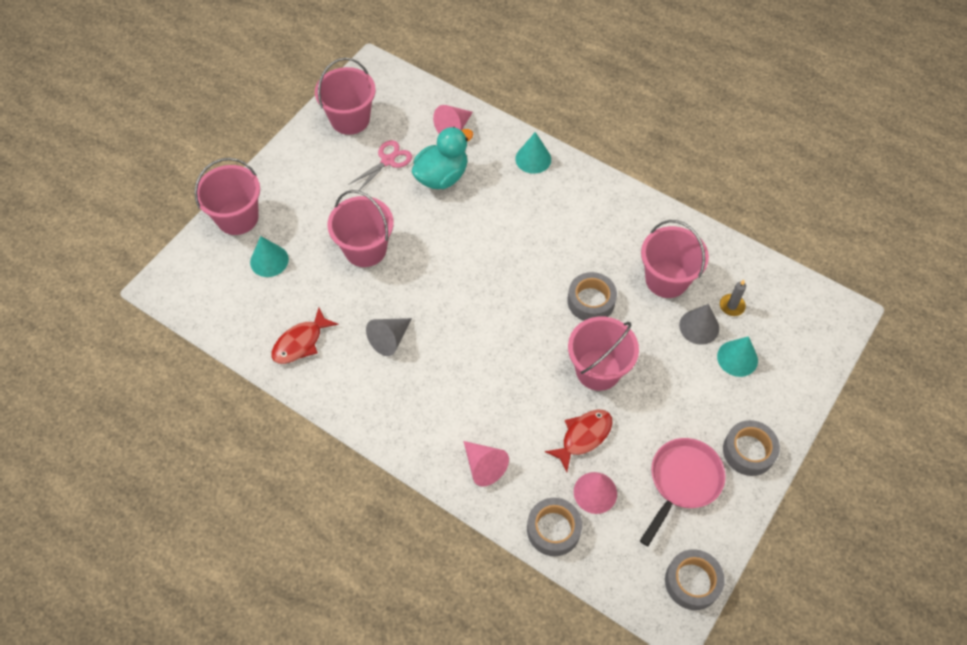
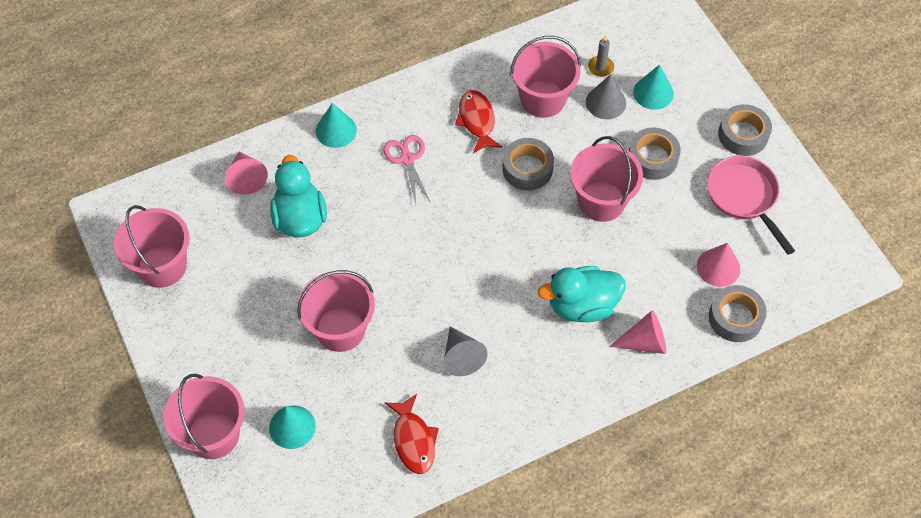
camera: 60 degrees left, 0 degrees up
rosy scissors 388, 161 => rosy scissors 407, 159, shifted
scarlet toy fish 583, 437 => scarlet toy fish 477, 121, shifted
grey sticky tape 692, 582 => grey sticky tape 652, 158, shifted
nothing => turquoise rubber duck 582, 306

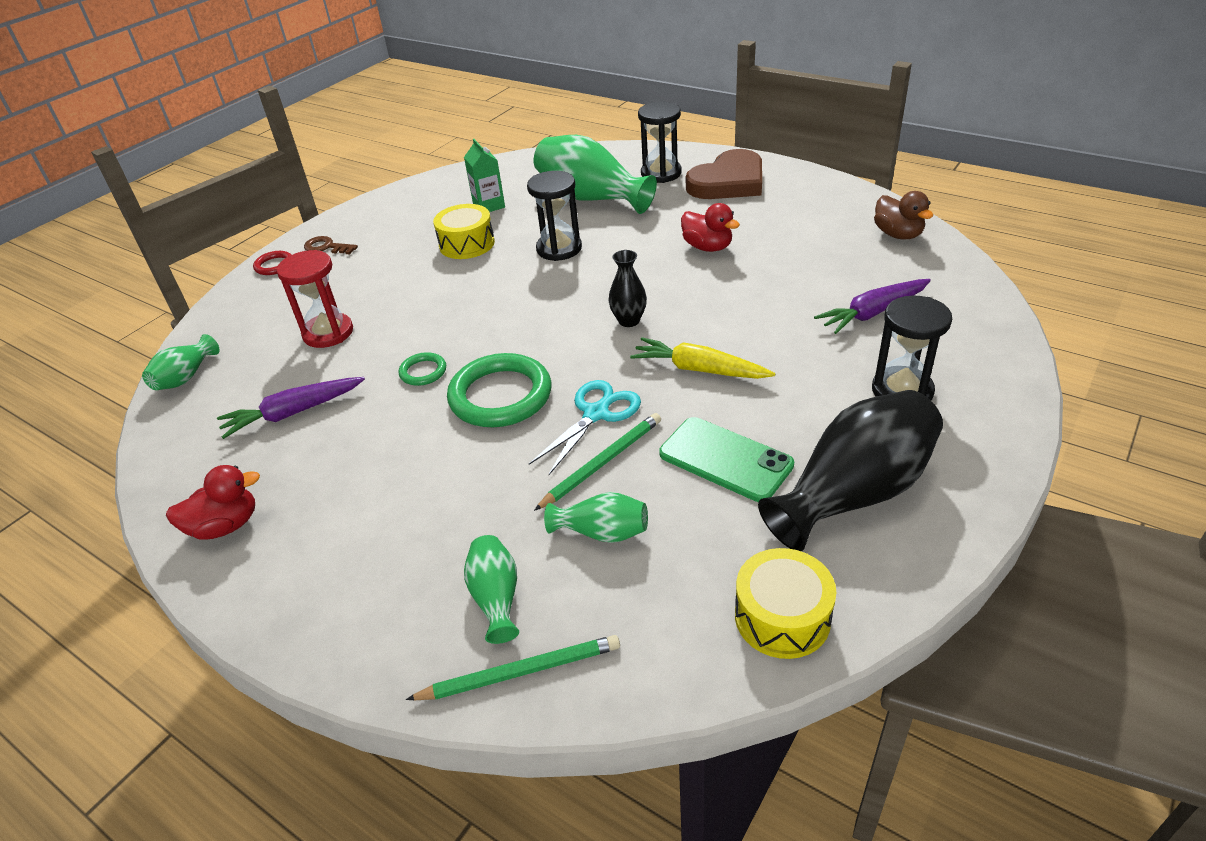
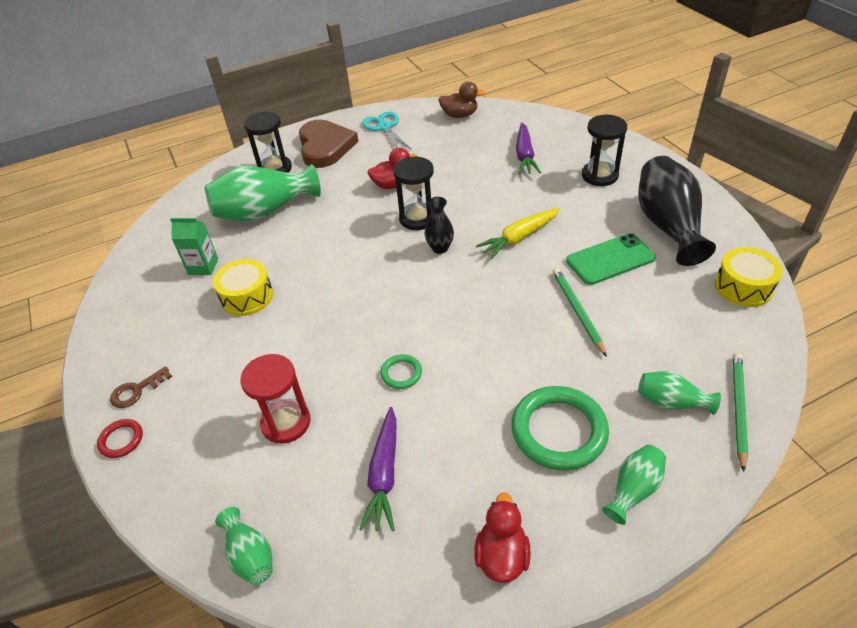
camera: 60 degrees left, 5 degrees up
black hourglass 559, 249 => black hourglass 418, 218, shifted
emerald hoop 500, 396 => emerald hoop 559, 431, shifted
turquoise scissors 596, 414 => turquoise scissors 385, 127, shifted
emerald tall vase 602, 532 => emerald tall vase 633, 489, shifted

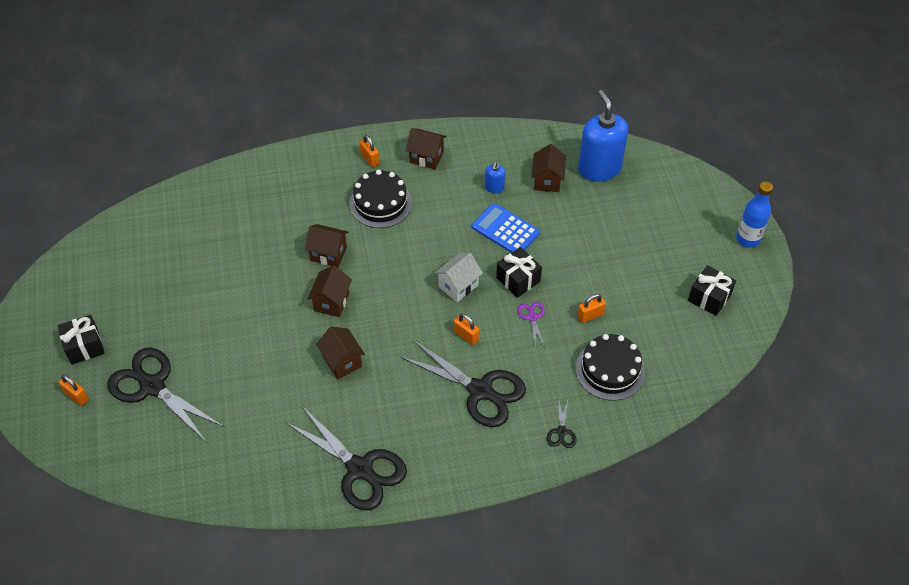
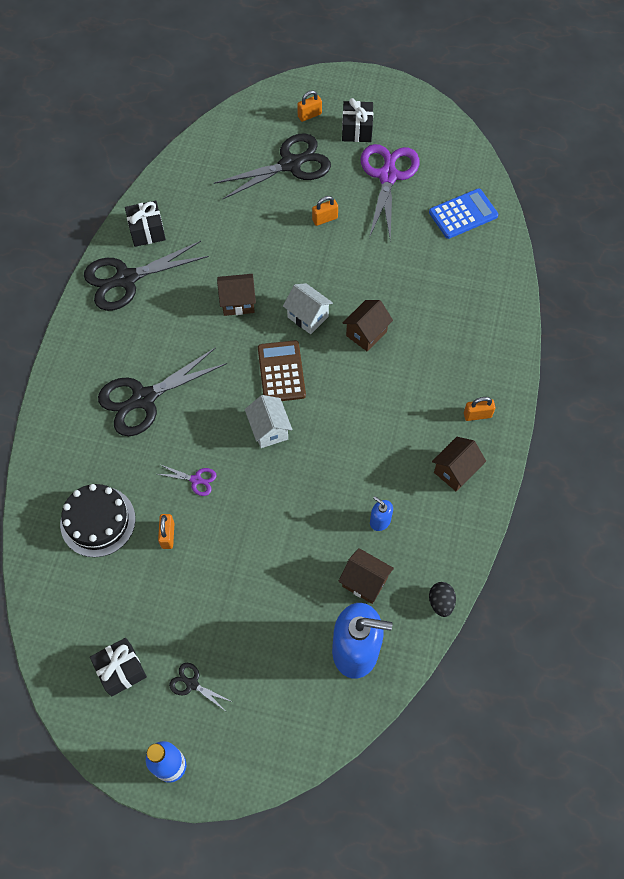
camera: 115 degrees right, 10 degrees up
black gateau 380, 203 => nothing
cobalt calculator 505, 230 => cobalt calculator 463, 214, shifted
black gift 518, 279 => black gift 147, 231, shifted
dark brown house 331, 302 => white house 308, 317
bright orange small lock 466, 336 => bright orange small lock 325, 219, shifted
black scissors 561, 431 => black scissors 192, 684, shifted
nothing => royal purple scissors 388, 176
nothing => dark brown calculator 281, 372
nothing => black toy egg 441, 602

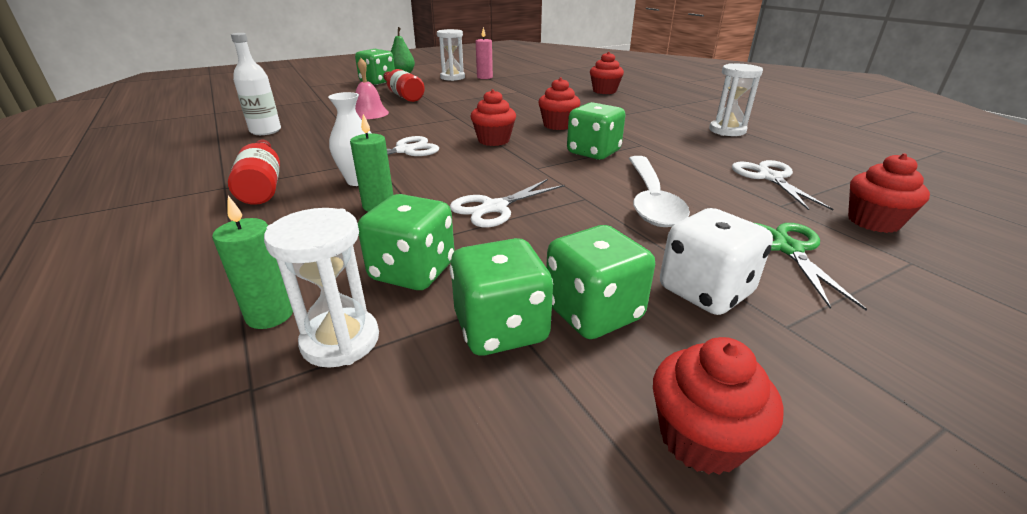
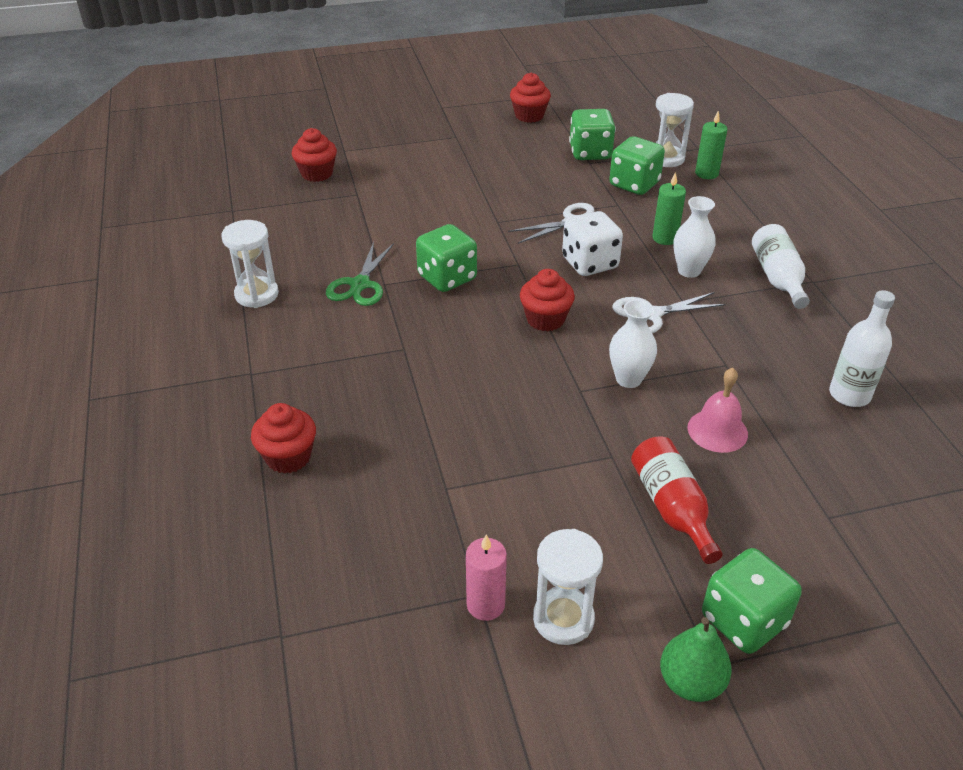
camera: 165 degrees left, 10 degrees up
scarlet cupcake 558, 125 => nothing
scarlet flask 262, 185 => white flask 777, 278
white spoon 651, 200 => nothing
white scissors 770, 177 => nothing
white dice 705, 291 => white dice 590, 263, shifted
emerald scissors 787, 249 => emerald scissors 360, 285, shifted
emerald dice 593, 313 => nothing
nothing => white tall vase 628, 379

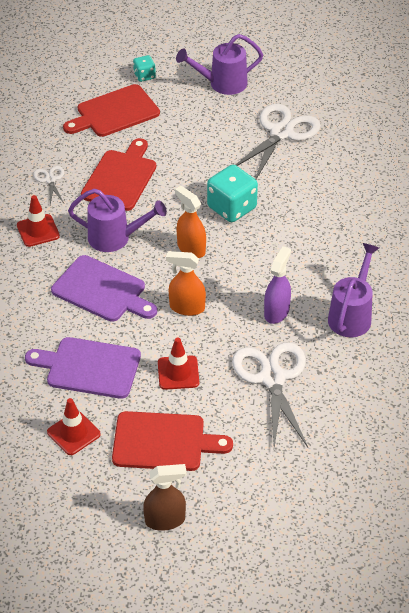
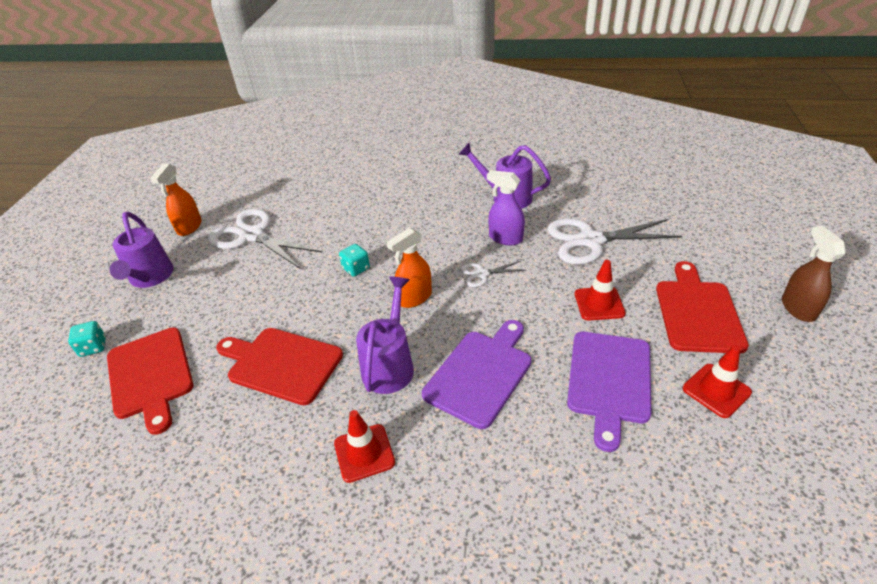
camera: 85 degrees left, 5 degrees down
turquoise dice 232, 207 => turquoise dice 356, 268, x0.53
white scissors 50, 180 => white scissors 482, 274, shifted
bright orange spray cleaner 187, 307 => bright orange spray cleaner 189, 227, shifted

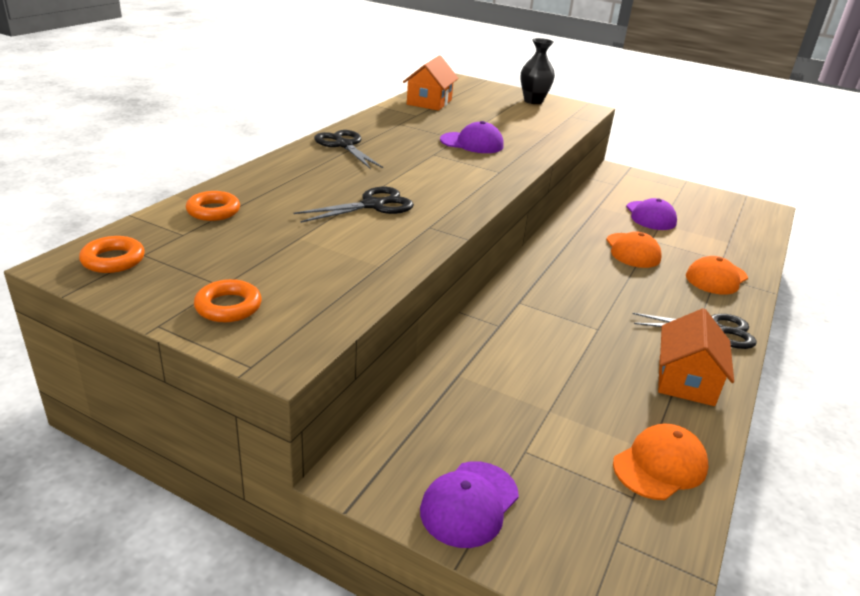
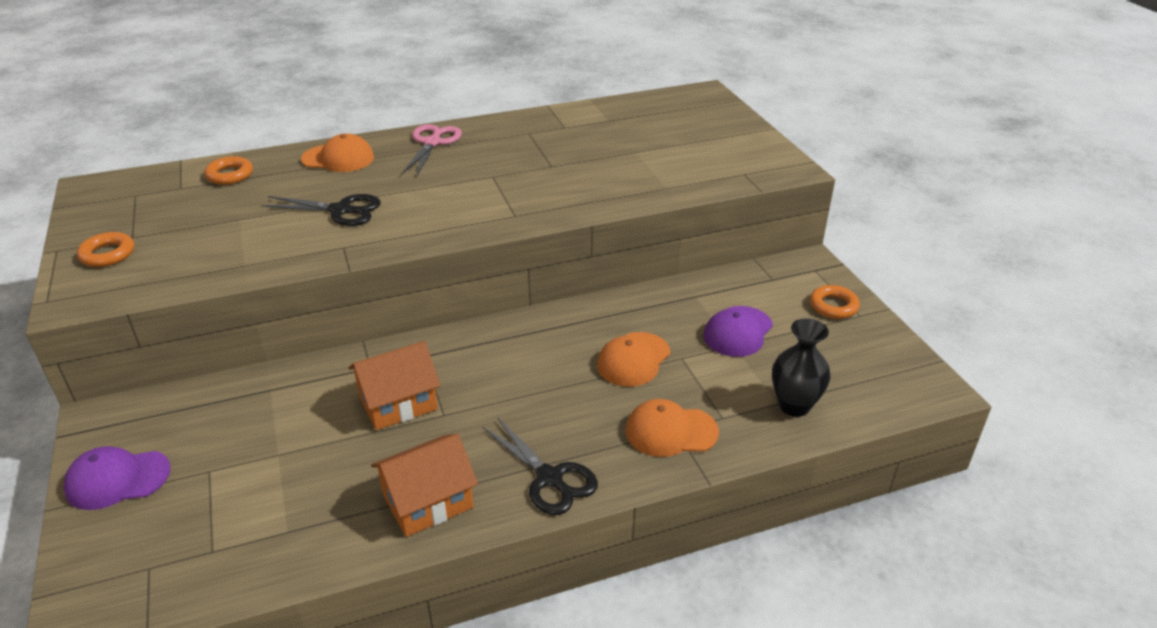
camera: 45 degrees right, 5 degrees up
black tall vase 533, 101 => black tall vase 794, 406, shifted
bright orange house 429, 102 => bright orange house 398, 403, shifted
royal purple baseball cap 472, 143 => nothing
black scissors 344, 145 => rosy scissors 432, 143
bright orange hoop 113, 260 => bright orange hoop 833, 306, shifted
bright orange baseball cap 660, 465 => bright orange baseball cap 338, 158, shifted

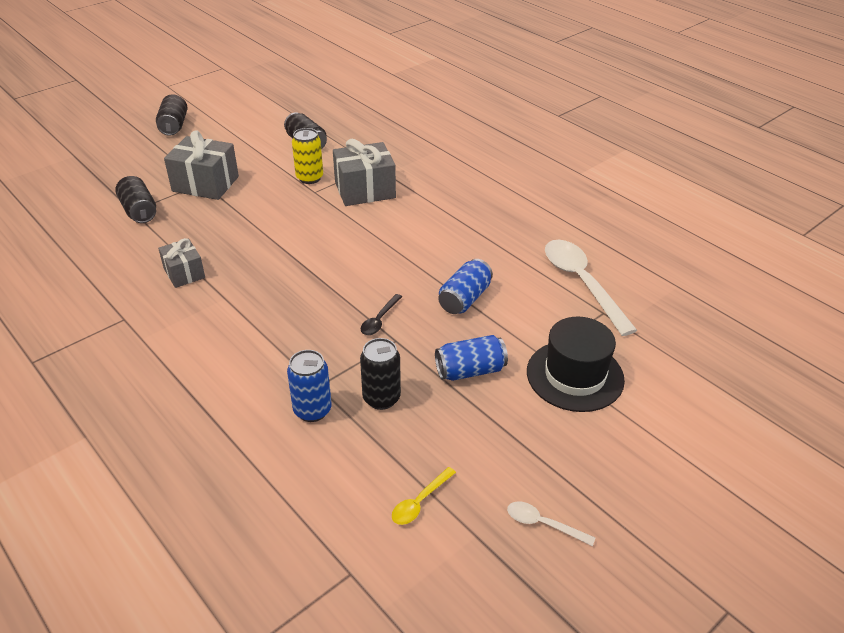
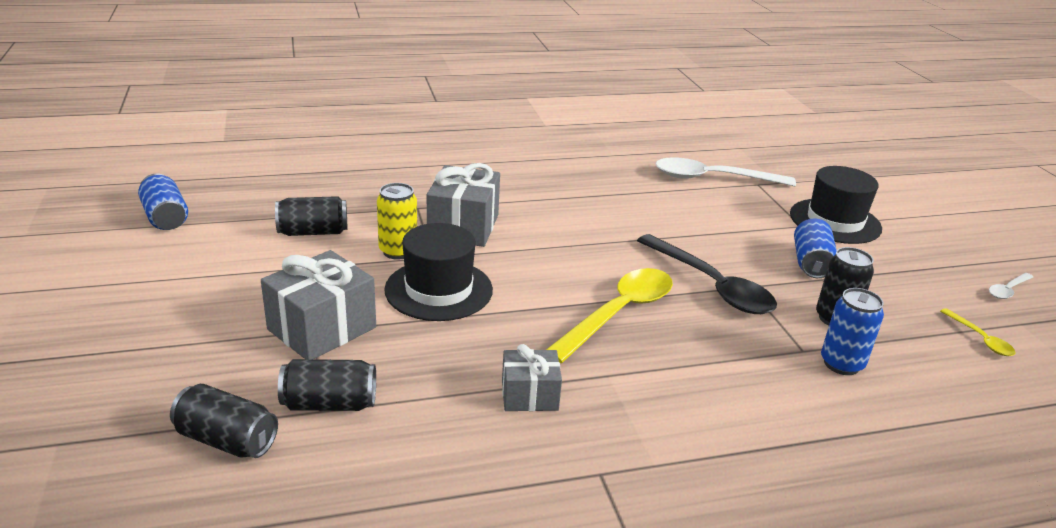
camera: 65 degrees left, 10 degrees down
black soda can 174, 126 => black soda can 227, 440, shifted
cobalt soda can 464, 299 => cobalt soda can 165, 217, shifted
black spoon 379, 320 => black spoon 711, 285, x2.16
nothing => black top hat 438, 290
nothing => bright yellow spoon 619, 313

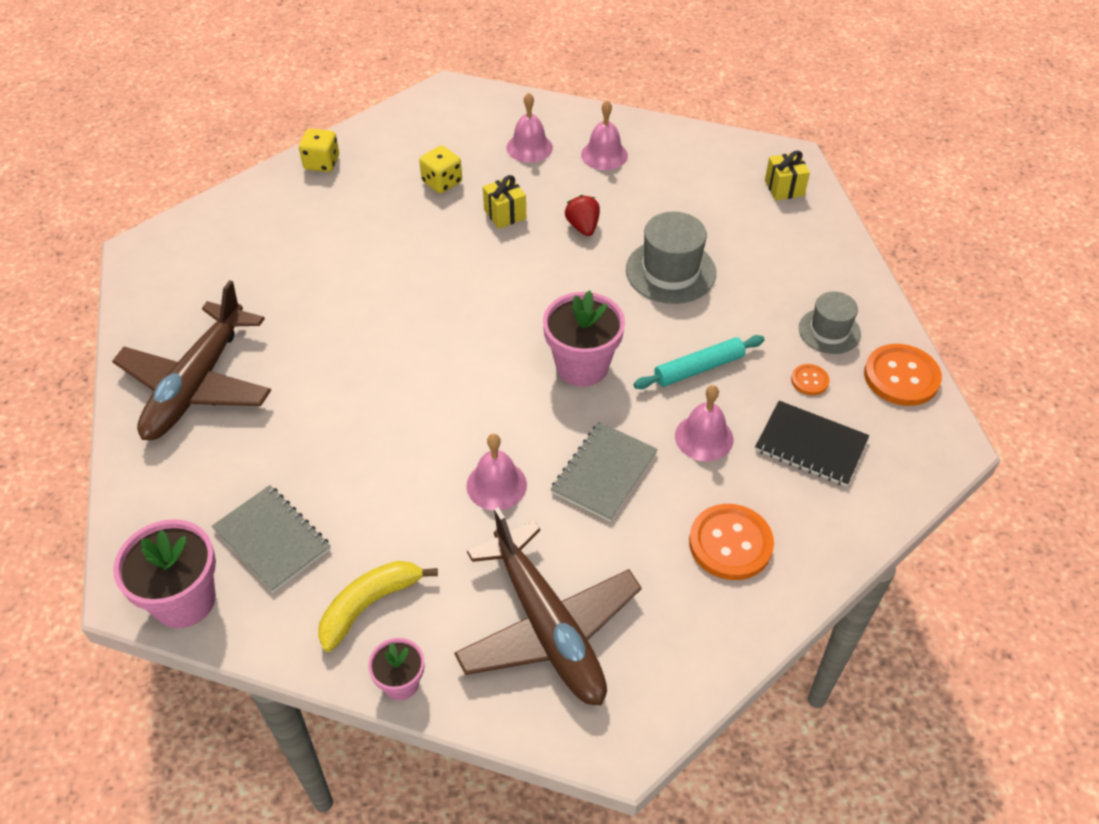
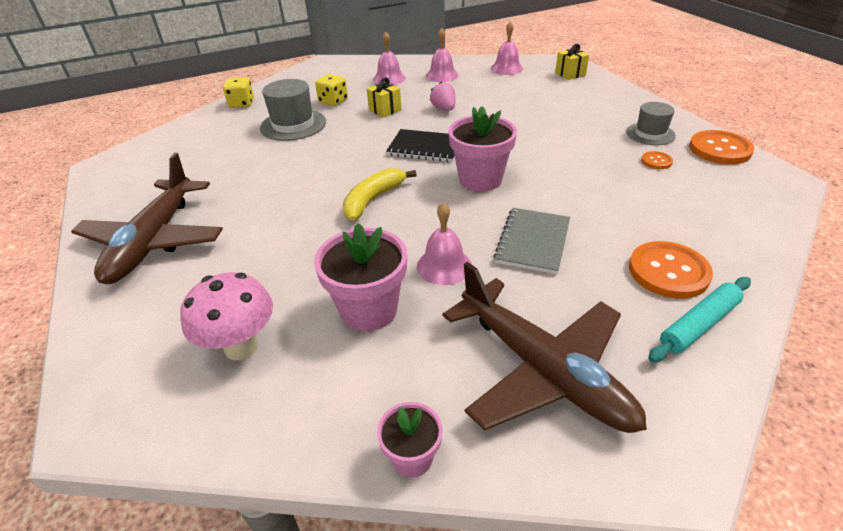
camera: 10 degrees left, 10 degrees down
scarlet strawberry 583, 227 => rosy strawberry 444, 108
grey top hat 670, 271 => grey top hat 293, 125, shifted
turquoise rolling pin 699, 368 => turquoise rolling pin 699, 325, shifted
rosy school bell 704, 437 => rosy school bell 507, 68, shifted
black notepad 811, 445 => black notepad 425, 147, shifted
grey notepad 272, 540 => rosy toadstool 241, 347
rosy flower pot 184, 600 => rosy flower pot 369, 310, shifted
bright yellow toy banana 369, 605 => bright yellow toy banana 373, 200, shifted

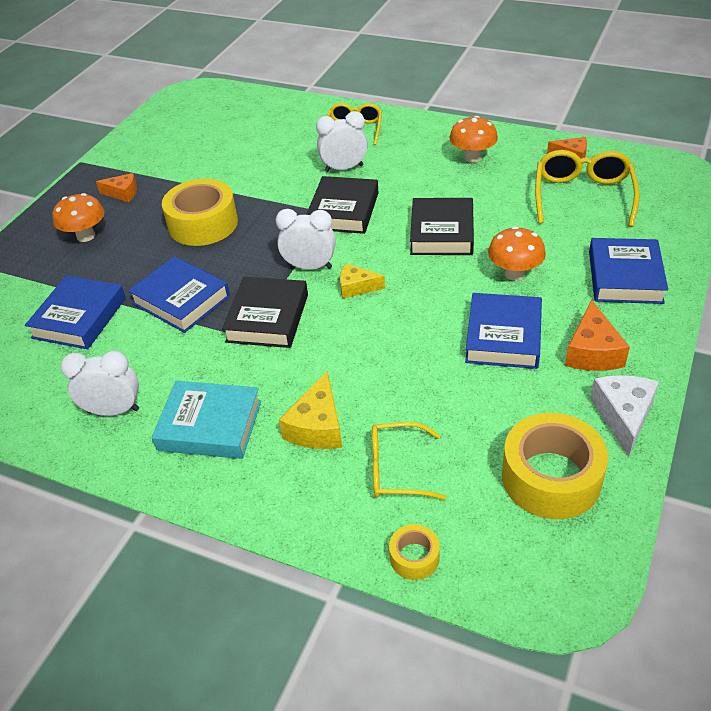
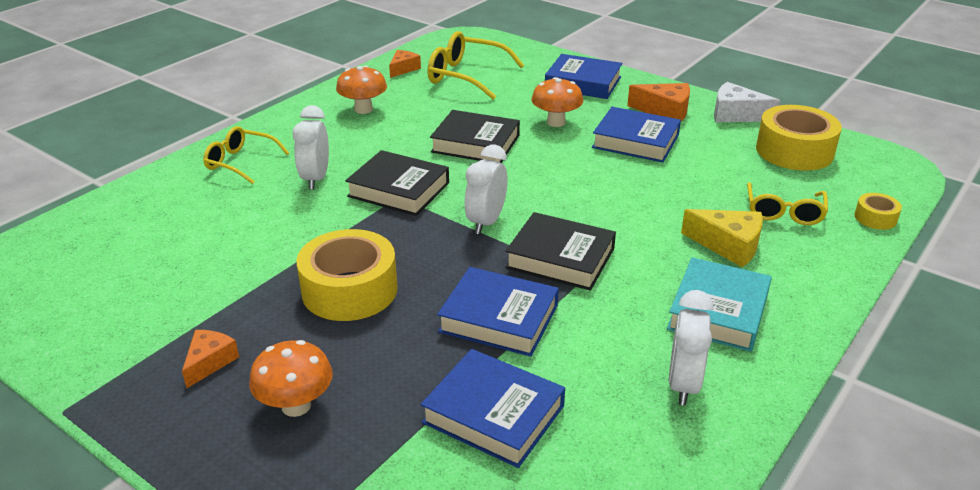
camera: 80 degrees left, 10 degrees down
cobalt hardback 181, 300 => cobalt hardback 499, 318, 60 degrees clockwise
bright yellow cheese wedge 356, 287 => nothing

